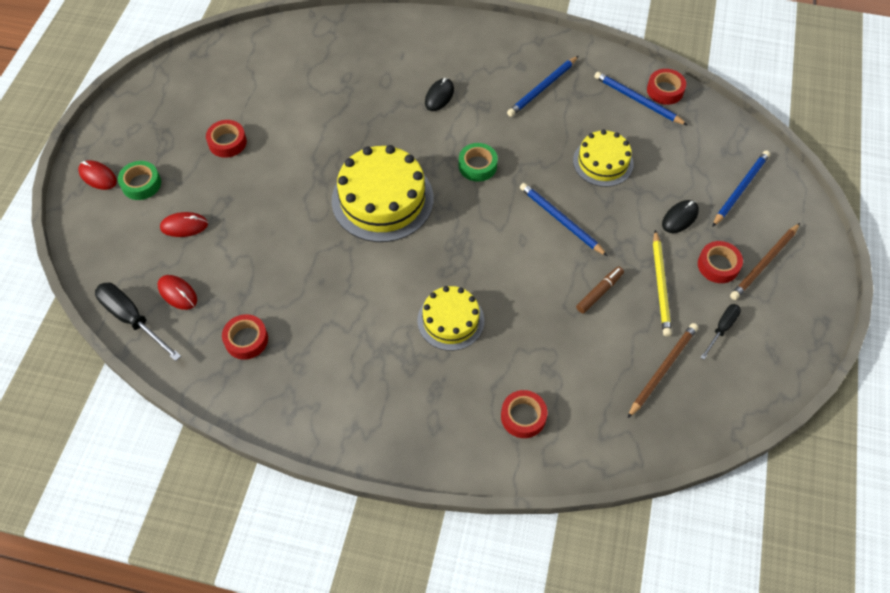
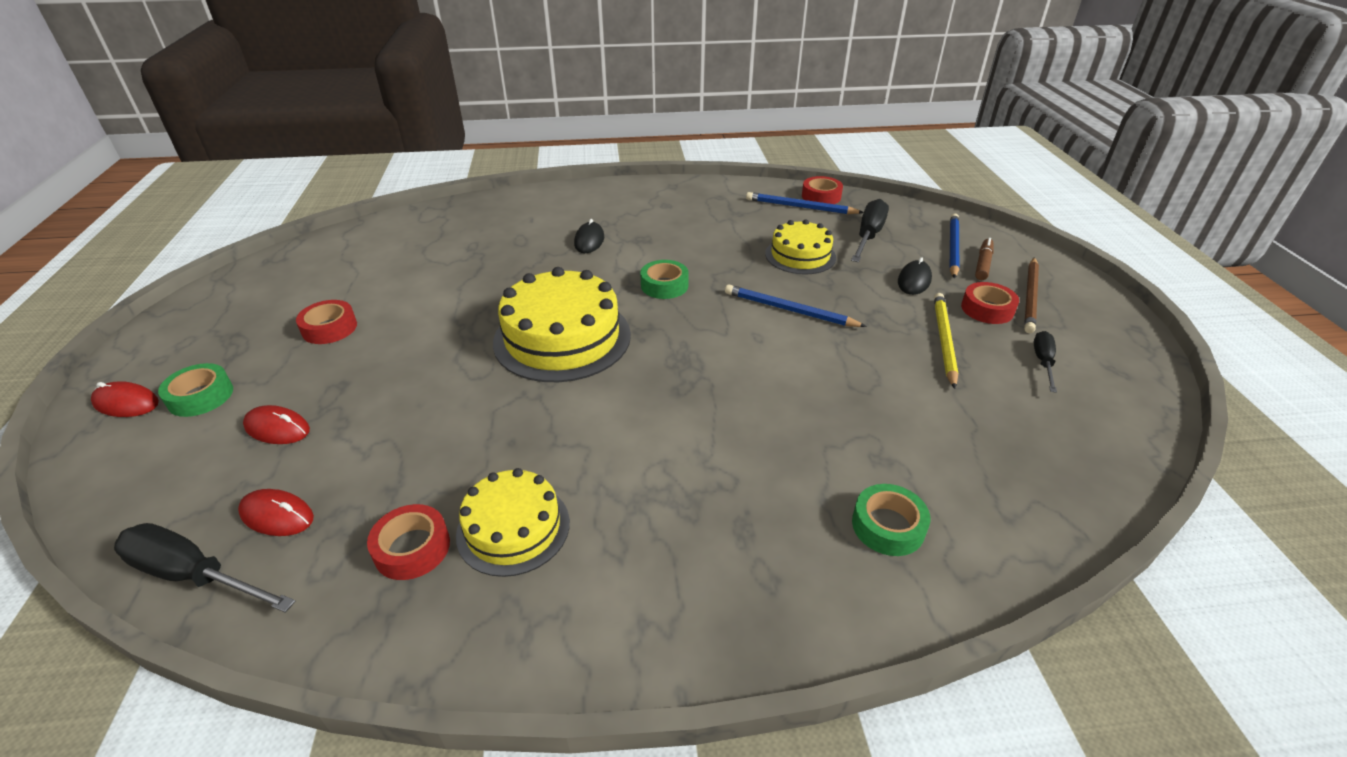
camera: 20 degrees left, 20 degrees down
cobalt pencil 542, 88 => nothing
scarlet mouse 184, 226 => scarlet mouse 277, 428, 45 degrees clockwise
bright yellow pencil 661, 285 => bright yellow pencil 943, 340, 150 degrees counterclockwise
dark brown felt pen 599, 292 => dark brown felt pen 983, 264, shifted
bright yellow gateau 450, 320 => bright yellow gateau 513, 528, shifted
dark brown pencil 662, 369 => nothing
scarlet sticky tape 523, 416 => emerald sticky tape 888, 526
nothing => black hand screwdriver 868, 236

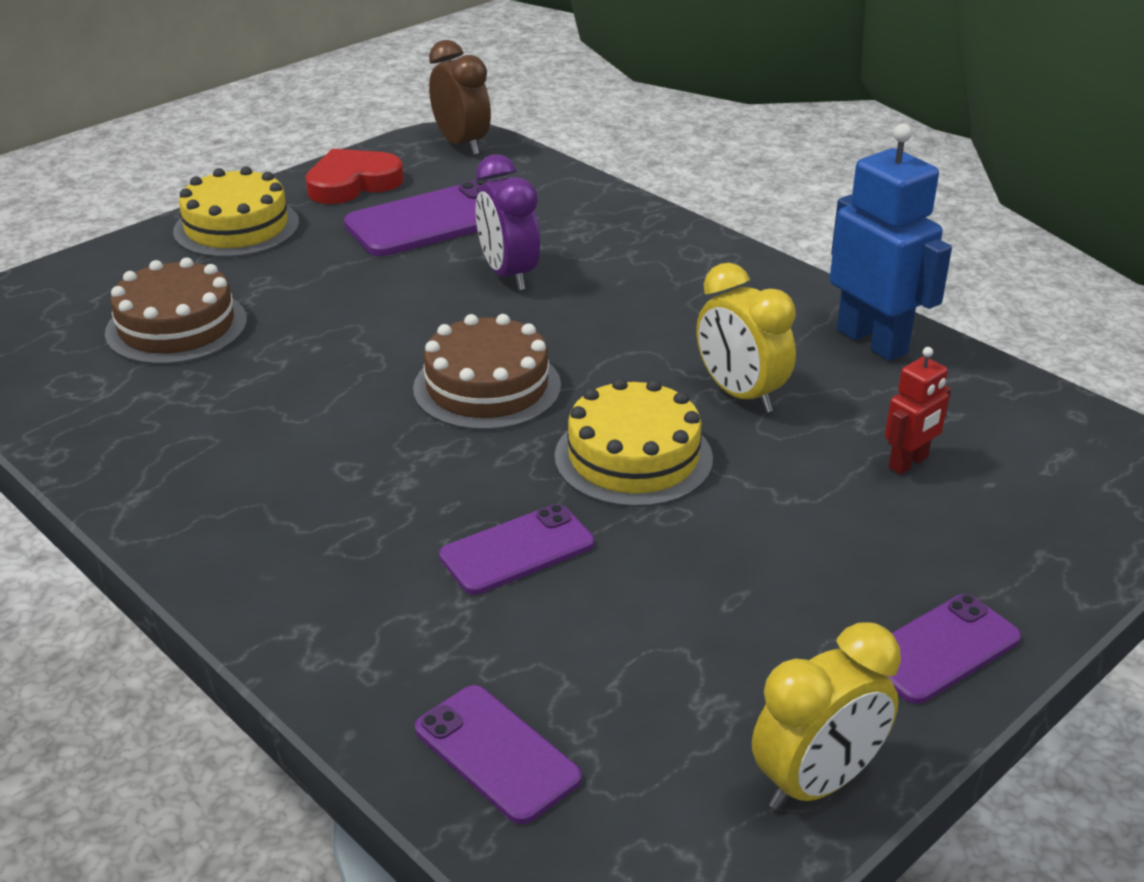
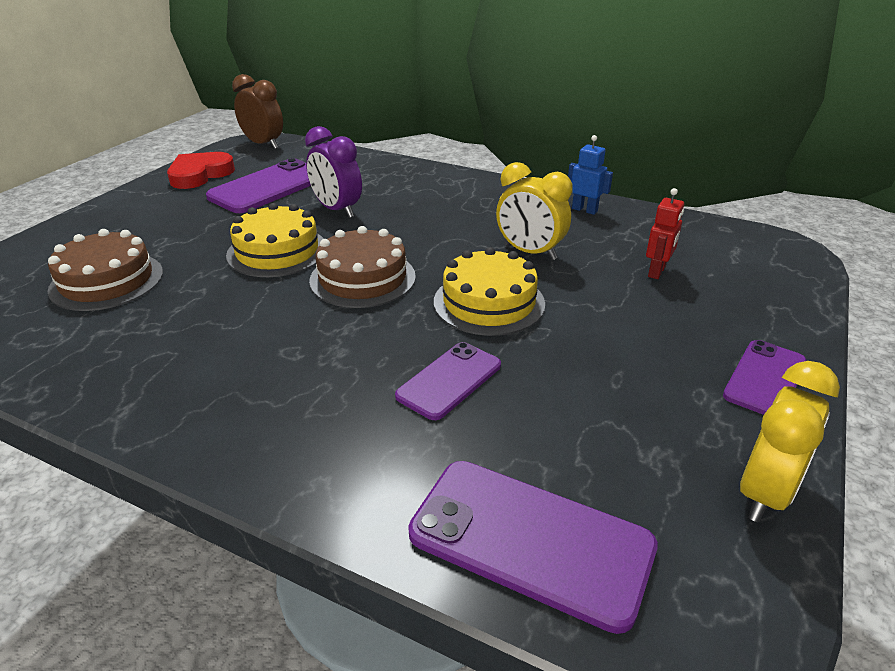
camera: 20 degrees left, 0 degrees up
cobalt robot 872, 341 => cobalt robot 584, 210, x0.52
bright yellow gateau 236, 227 => bright yellow gateau 277, 251, shifted
royal purple phone 497, 753 => royal purple phone 530, 540, x1.60

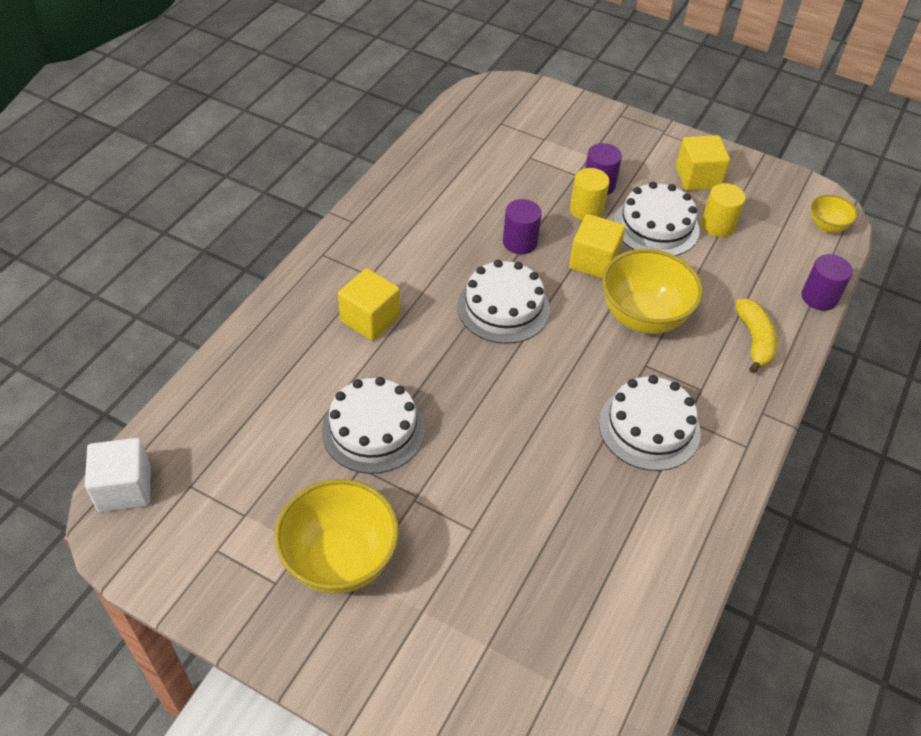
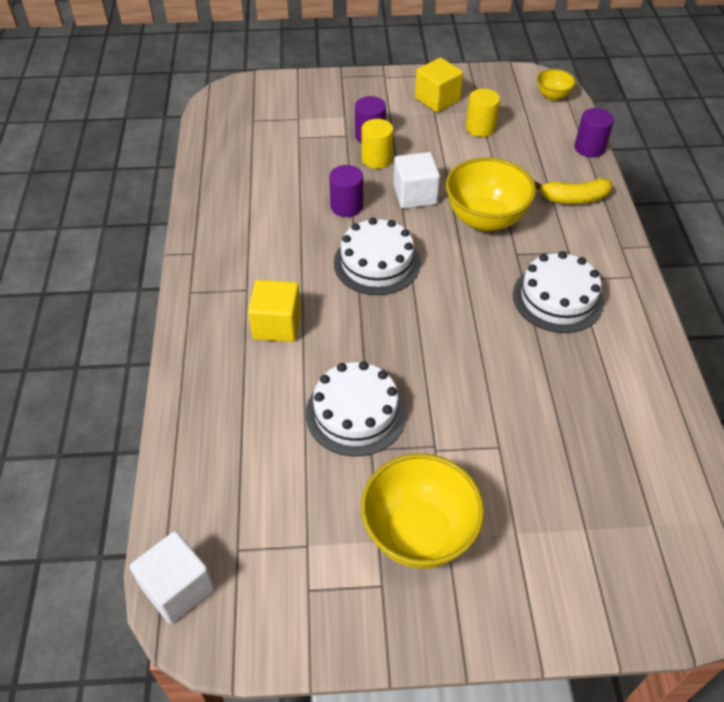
camera: 30 degrees left, 0 degrees up
white gateau 656, 226 => nothing
bright yellow solid cube 593, 261 => white solid cube 415, 195
bright yellow toy banana 754, 340 => bright yellow toy banana 574, 199, 120 degrees clockwise

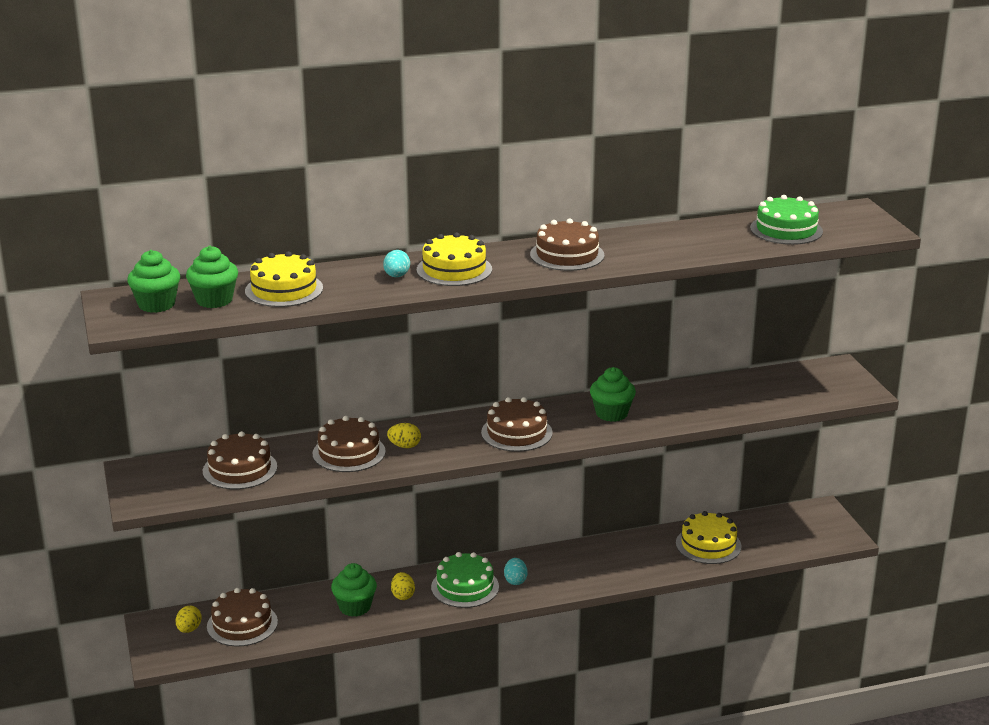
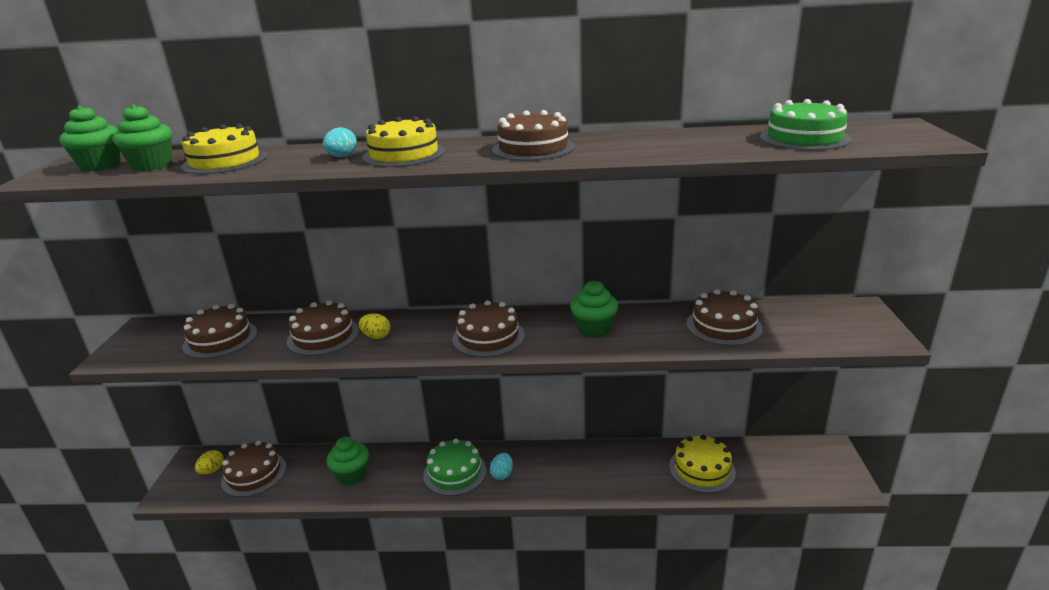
camera: 20 degrees right, 0 degrees up
bright yellow toy egg 403, 595 => nothing
nothing => dark brown gateau 724, 326

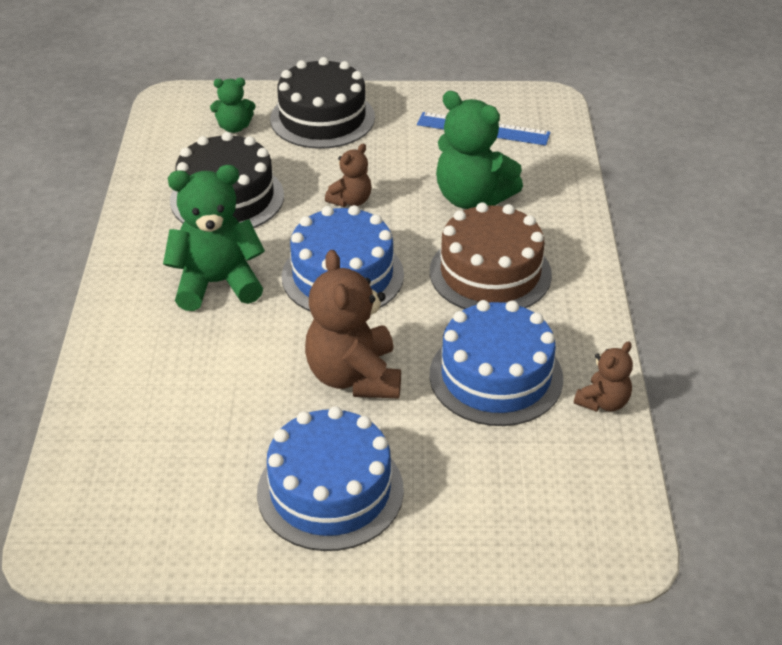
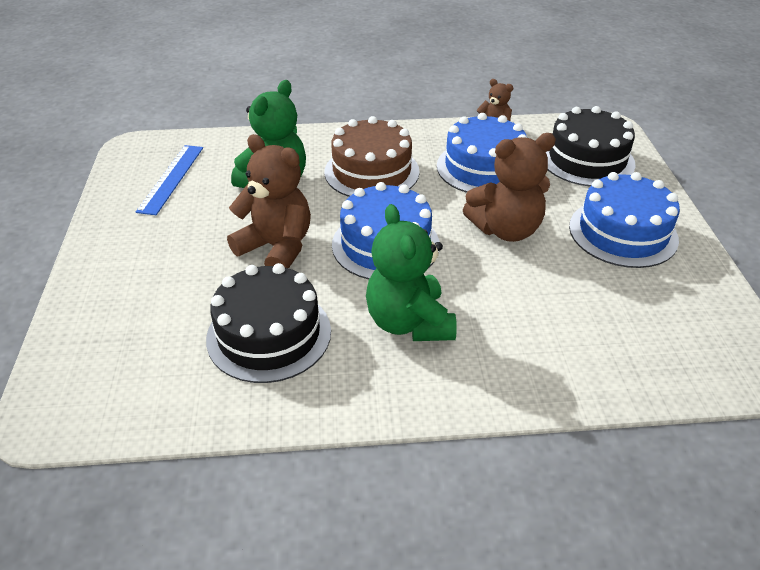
camera: 95 degrees left, 0 degrees up
black gateau 322, 118 => black gateau 587, 160, shifted
emerald stuffed bear 234, 127 => nothing
dark brown stuffed bear 351, 201 => dark brown stuffed bear 277, 248, x1.88

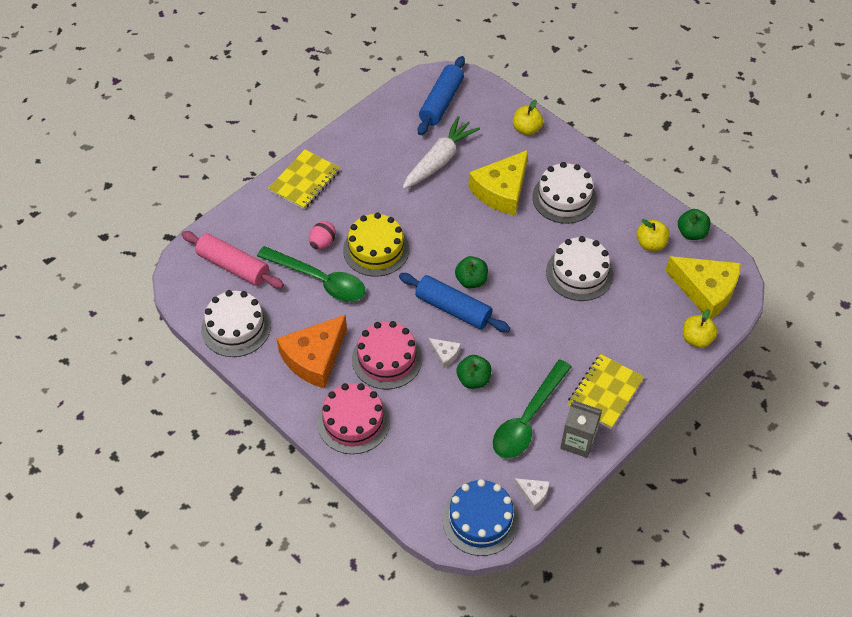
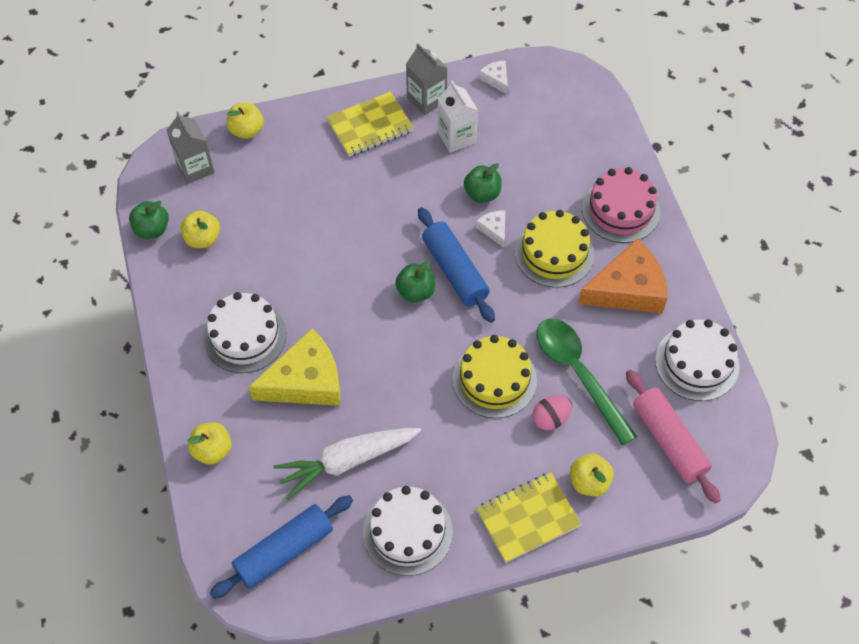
camera: 150 degrees left, 5 degrees up
white gateau 579, 273 => white gateau 407, 532, shifted
bright yellow cheese wedge 705, 290 => grey juice carton 195, 168
rosy gateau 387, 359 => bright yellow gateau 554, 253
emerald spoon 528, 419 => white juice carton 456, 137
cobalt gateau 480, 520 => nothing
nothing => bright yellow apple fruit 589, 482

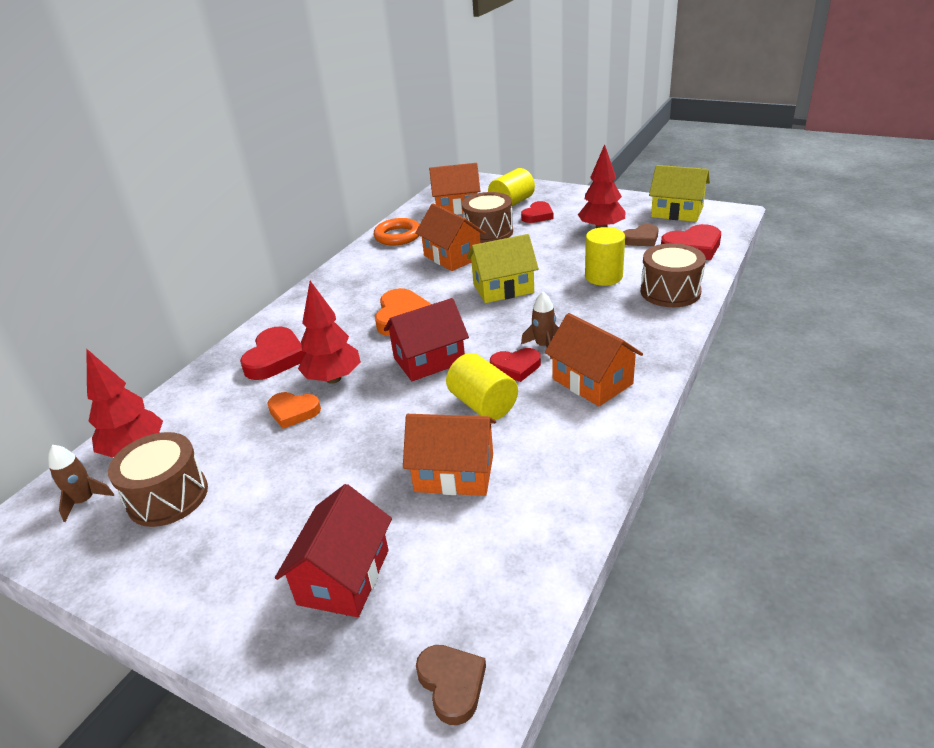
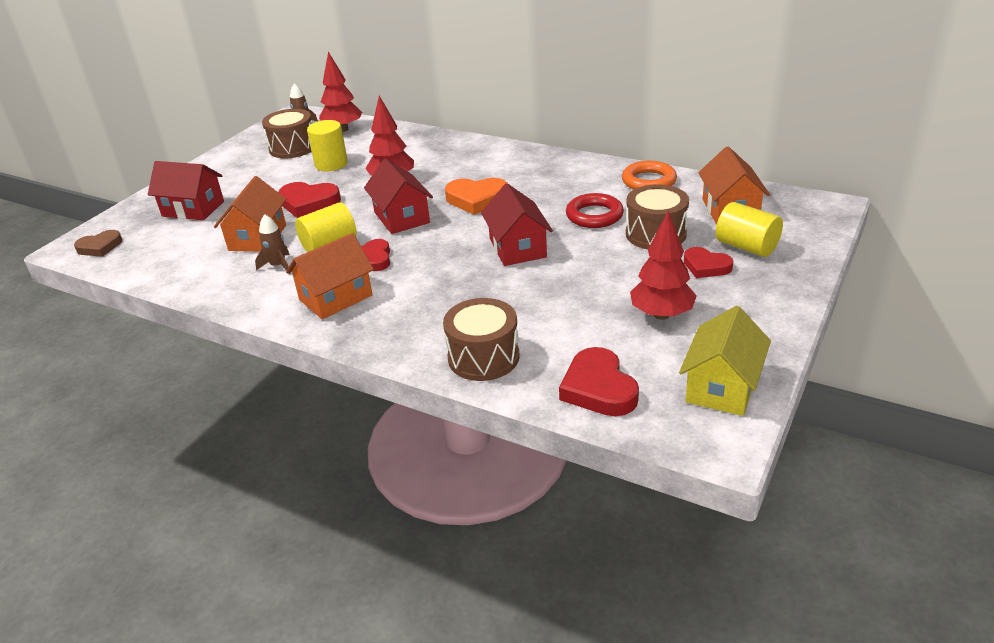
camera: 90 degrees right, 0 degrees up
bright orange house 452, 257 => scarlet hoop 594, 215
dark brown love heart 641, 239 => nothing
bright yellow solid cylinder 603, 277 => bright yellow solid cylinder 331, 164, shifted
bright yellow house 503, 288 => scarlet house 517, 248
dark brown toy rocket 544, 346 => dark brown toy rocket 278, 266, shifted
scarlet love heart 275, 358 => scarlet love heart 308, 203, shifted
bright orange love heart 293, 412 => nothing

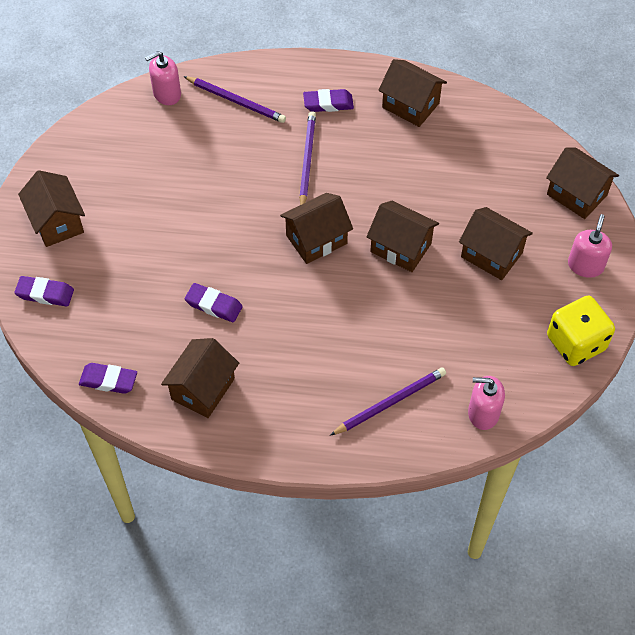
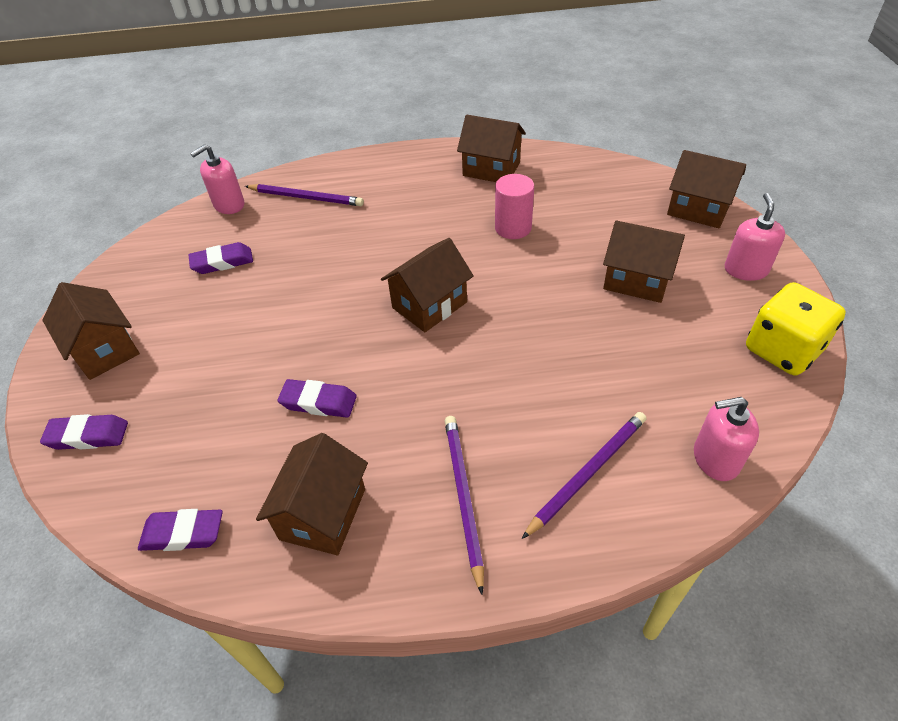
camera: 10 degrees left, 10 degrees down
royal purple gum eraser 328, 103 => royal purple gum eraser 222, 262, shifted
royal purple pencil 307, 160 => royal purple pencil 463, 496, shifted
dark brown house 401, 247 => nothing
nothing => rosy solid cylinder 513, 228

